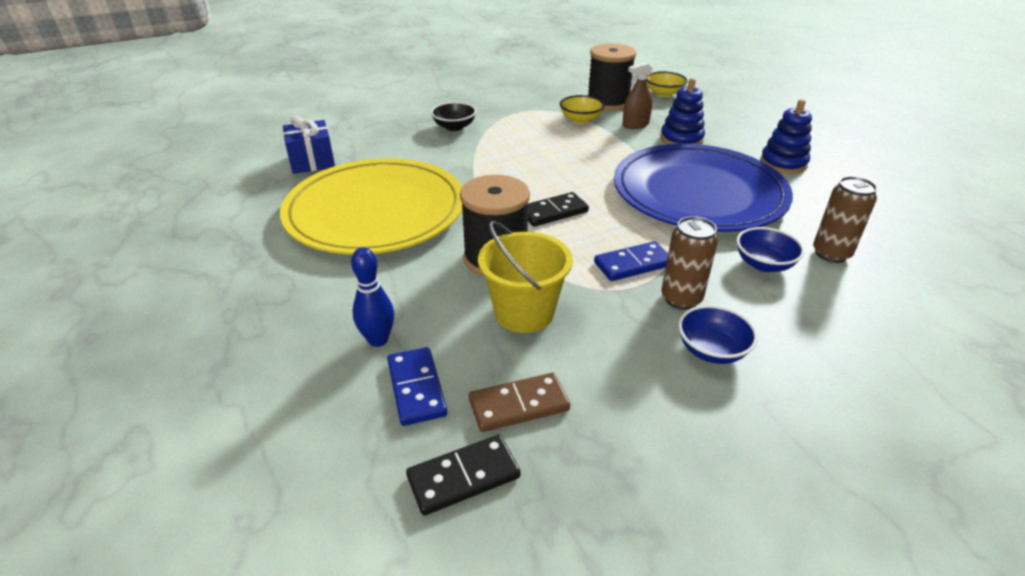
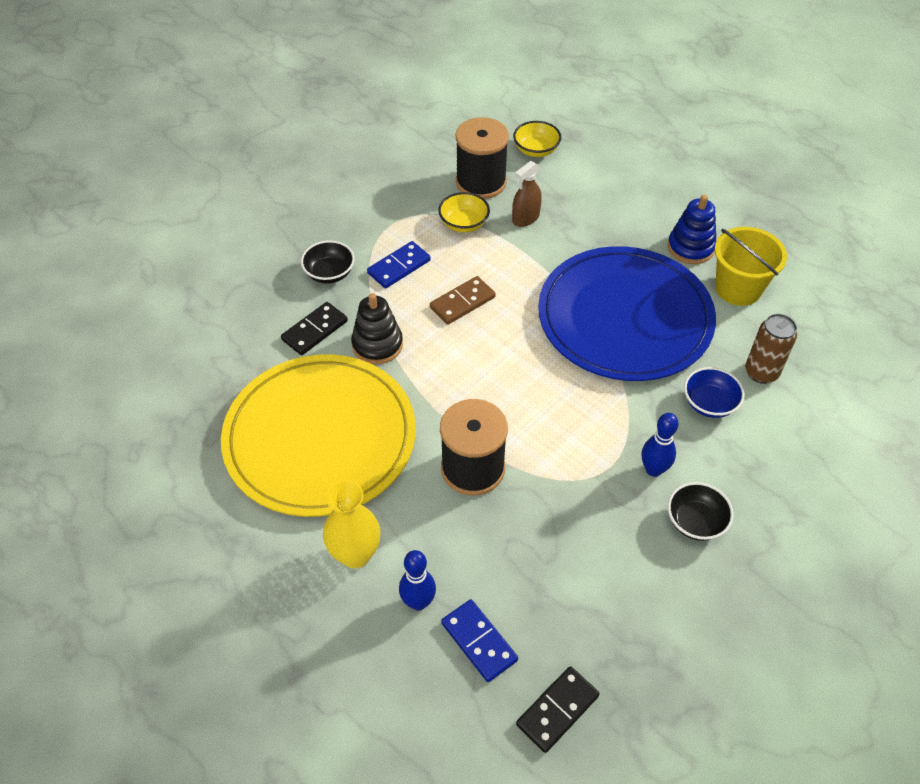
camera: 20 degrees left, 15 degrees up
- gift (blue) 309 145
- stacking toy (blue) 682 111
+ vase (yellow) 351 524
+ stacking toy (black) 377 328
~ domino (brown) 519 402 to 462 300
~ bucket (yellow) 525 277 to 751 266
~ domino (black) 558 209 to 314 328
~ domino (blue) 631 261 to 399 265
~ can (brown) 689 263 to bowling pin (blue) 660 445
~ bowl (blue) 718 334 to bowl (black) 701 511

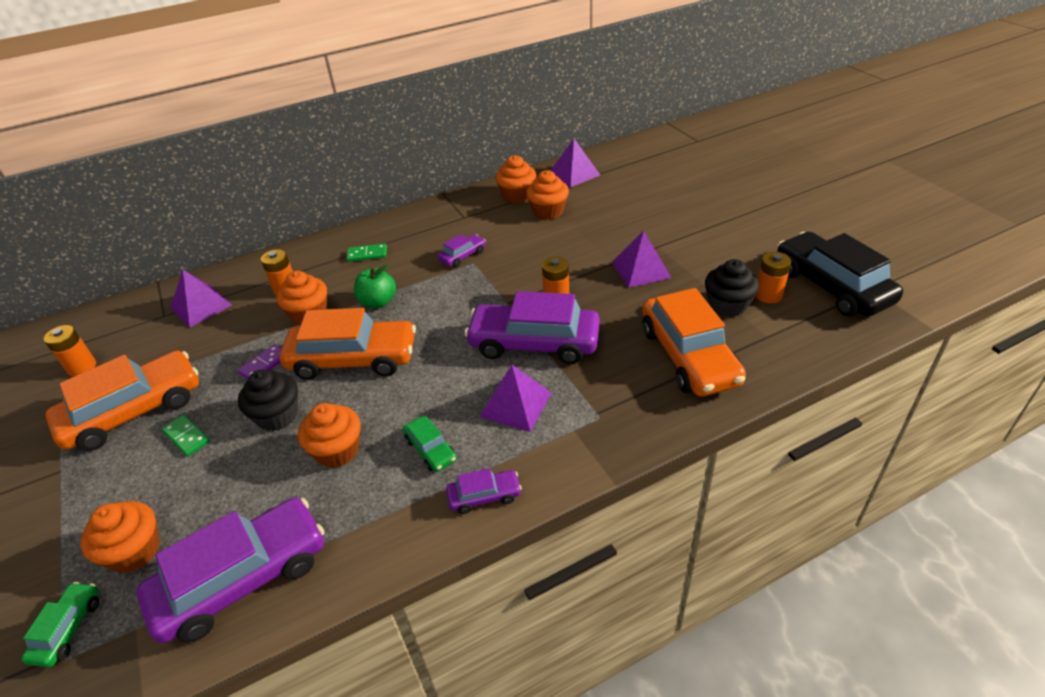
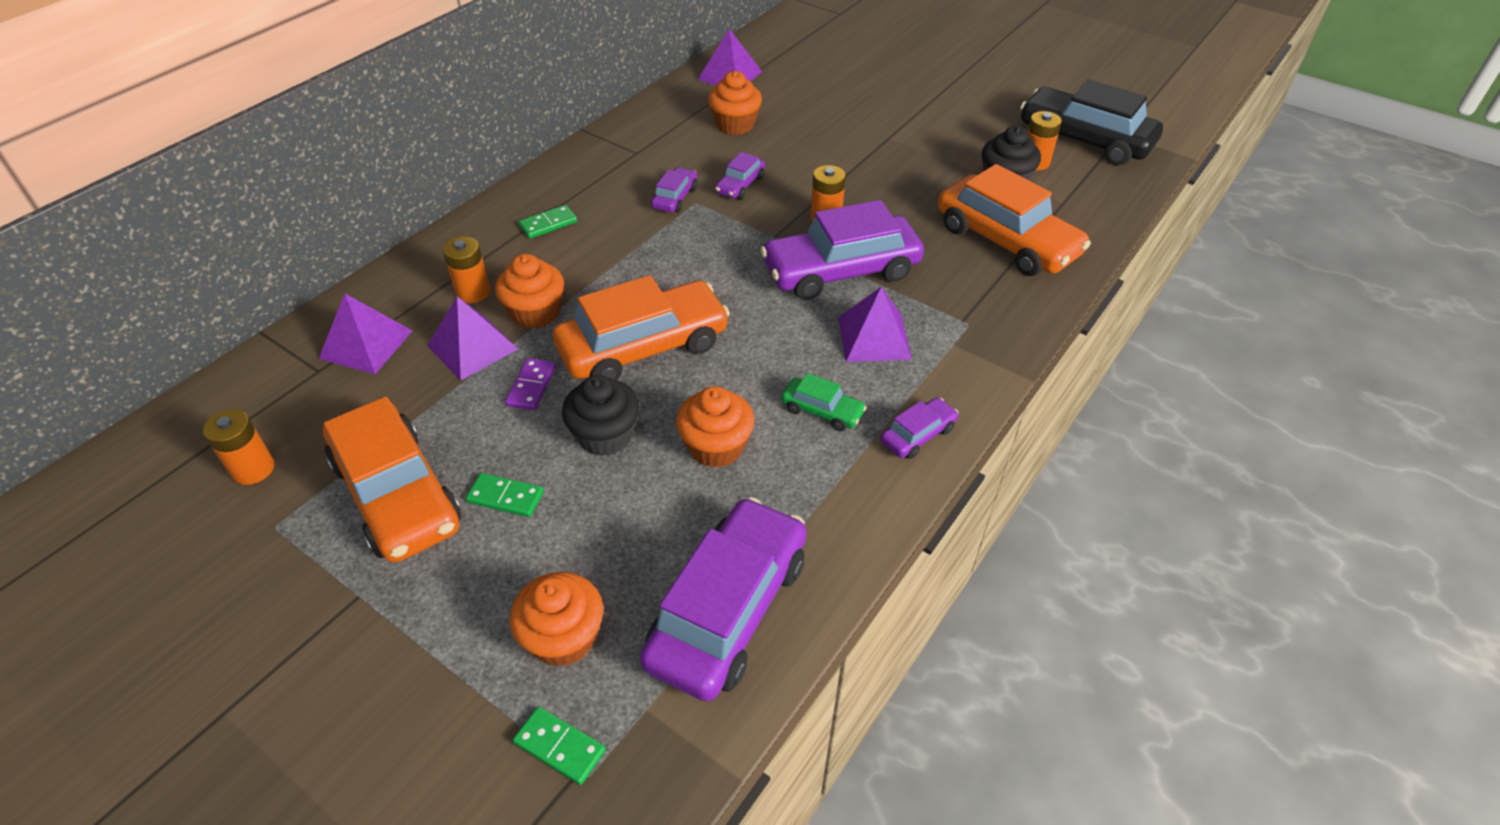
camera: 30 degrees left, 5 degrees up
- apple (green) 375 286
- cupcake (orange) 515 179
+ car (purple) 740 175
~ pyramid (purple) 641 259 to 472 338
~ car (green) 60 624 to domino (green) 559 745
~ car (orange) 122 401 = 392 479 120 degrees clockwise

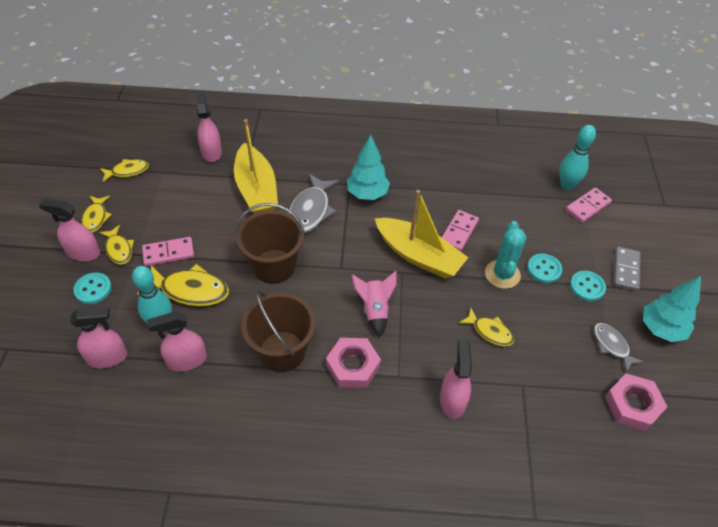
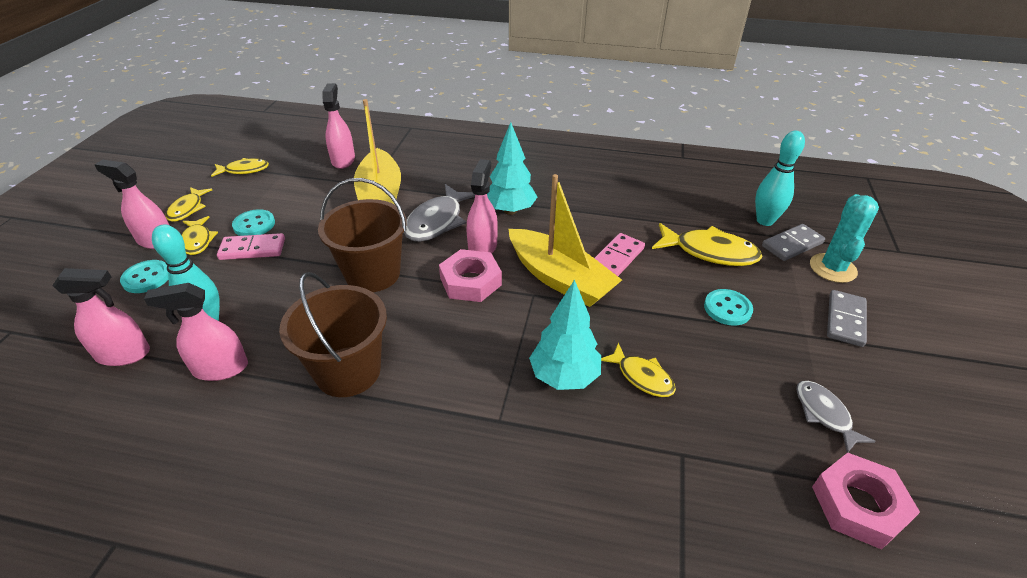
camera: 10 degrees right, 10 degrees down
- rocket (pink) 374 304
~ fish (yellow) 183 285 to 707 244
~ nut (pink) 353 363 to 470 275
~ spray bottle (pink) 456 379 to 482 206
~ cactus (turquoise) 505 255 to 844 238
~ button (turquoise) 588 286 to 253 222
~ tree (turquoise) 672 309 to 565 334
~ domino (pink) 589 205 to domino (grey) 793 242

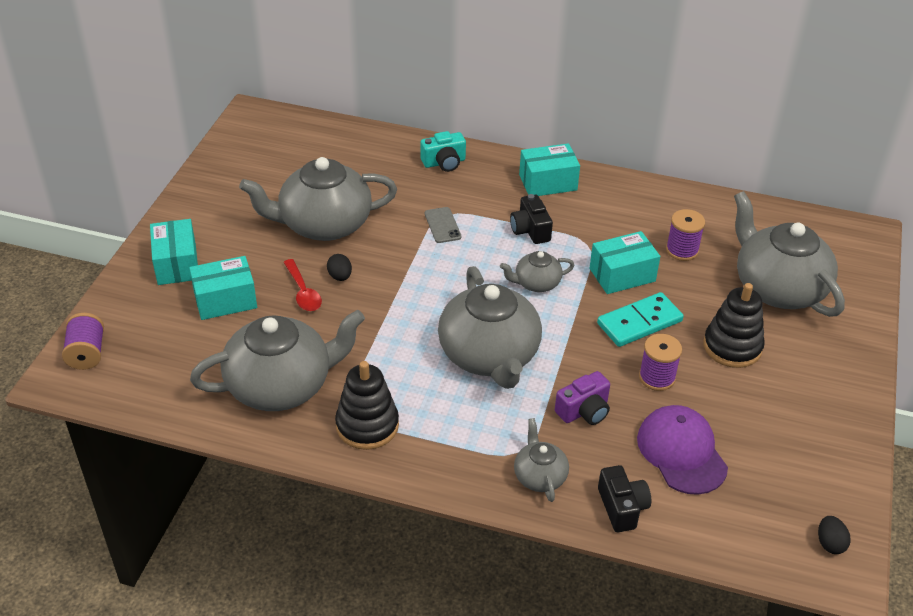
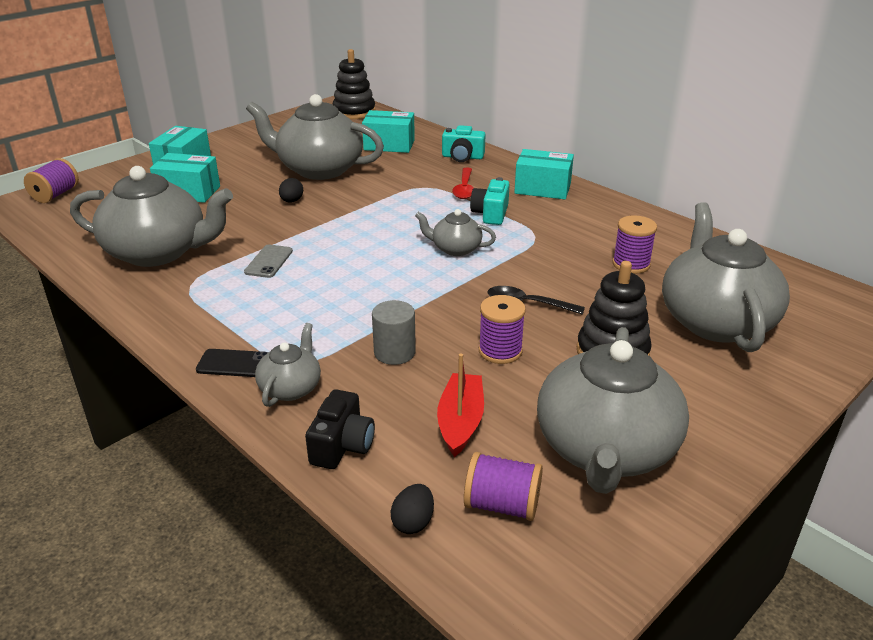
camera: 30 degrees right, 10 degrees down
+ phone (black) 232 363
+ spool (purple) 503 486
~ spoon (red) 302 285 to 463 183
~ stacking toy (black) 367 405 to 354 84
~ phone (grey) 443 225 to 268 261
~ teapot (grey) 490 327 to 613 410
~ box (turquoise) 624 262 to 388 131
~ egg (black) 834 535 to 412 509
~ camera (purple) 582 398 to cylinder (grey) 394 332
~ domino (turquoise) 640 319 to spoon (black) 536 300
~ cap (purple) 682 450 to boat (red) 460 405
~ camera (black) 531 219 to camera (turquoise) 490 201

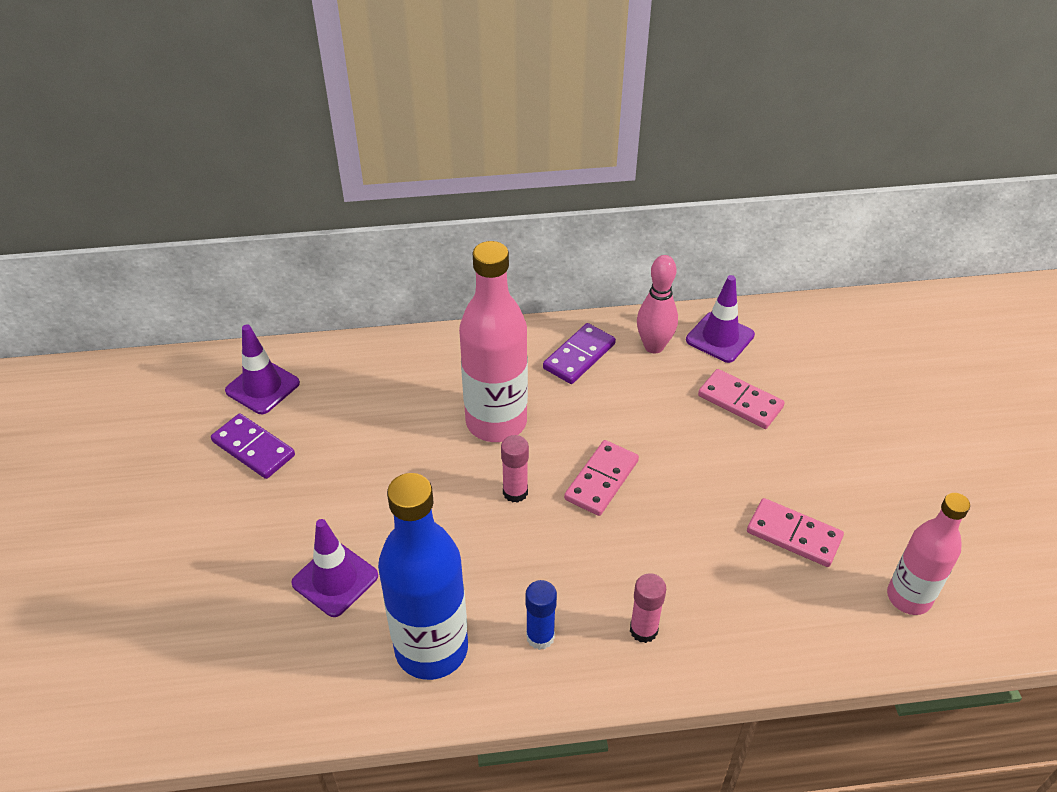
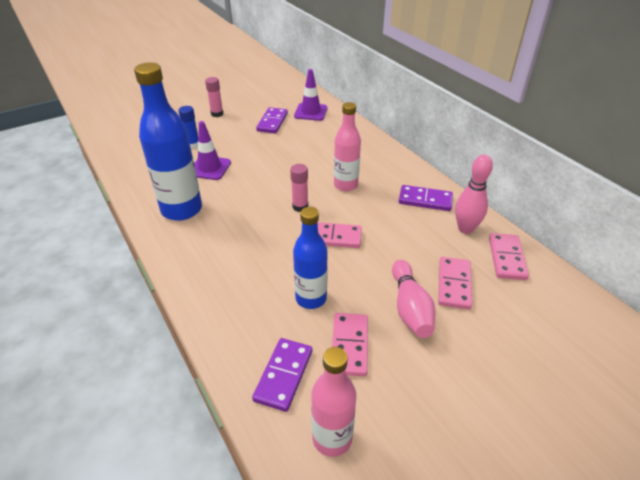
camera: 65 degrees right, 5 degrees down
+ domino (purple) 282 375
+ bottle (blue) 310 258
+ bowling pin (pink) 413 299
~ glue stick (blue) 541 615 to 188 127
~ glue stick (pink) 648 608 to 214 97
~ traffic cone (purple) 720 319 to domino (pink) 509 256
~ bottle (pink) 493 341 = 347 146 x0.63

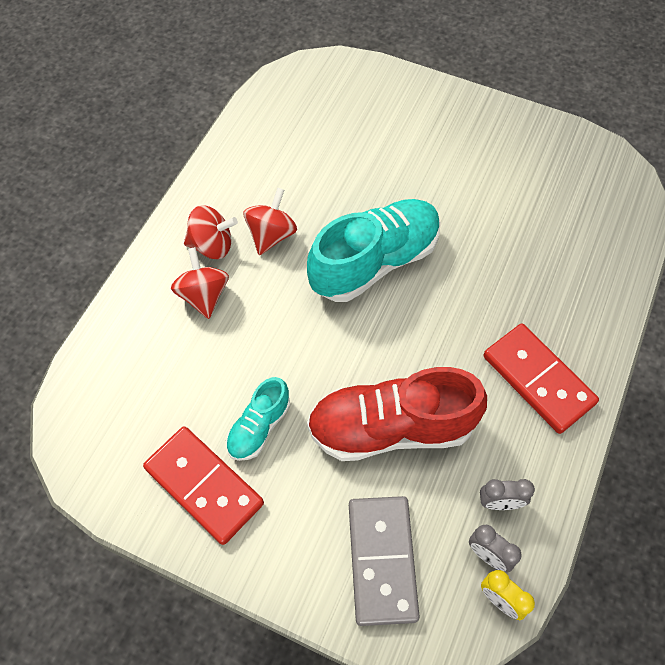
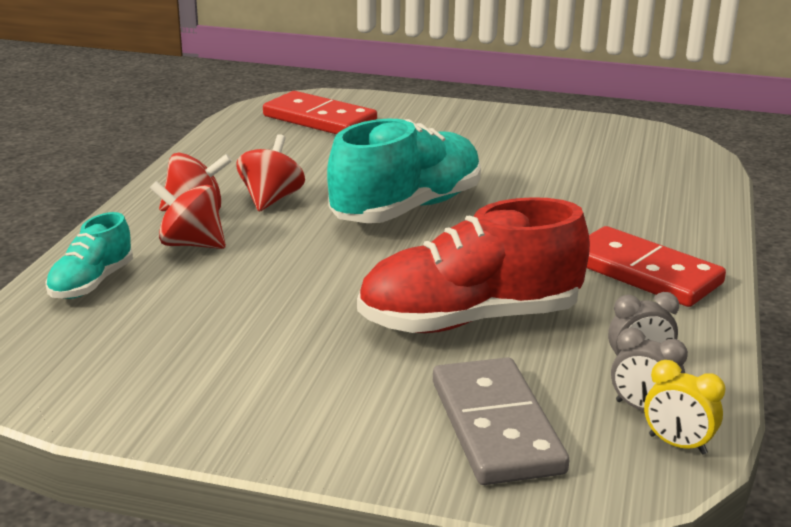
camera: 10 degrees left, 35 degrees down
~ domino (red) 203 485 to 320 112
~ shoe (turquoise) 258 419 to 89 255
~ spinning top (red) 200 283 = 188 215 45 degrees counterclockwise

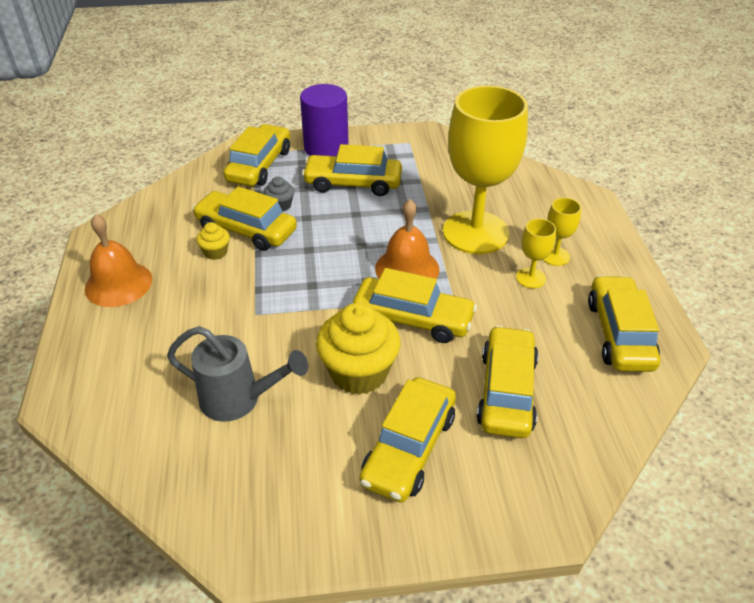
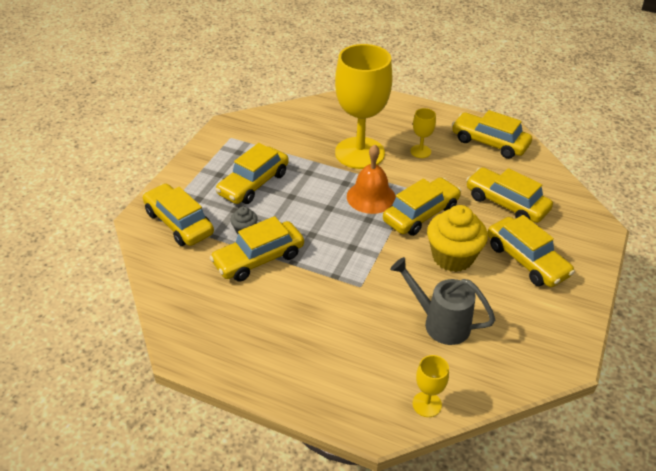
camera: 60 degrees left, 0 degrees up
- bell (orange) 118 260
- cupcake (yellow) 213 241
- cylinder (purple) 324 120
~ goblet (yellow) 562 232 to 431 386
~ watering can (grey) 237 374 = 442 301 105 degrees counterclockwise

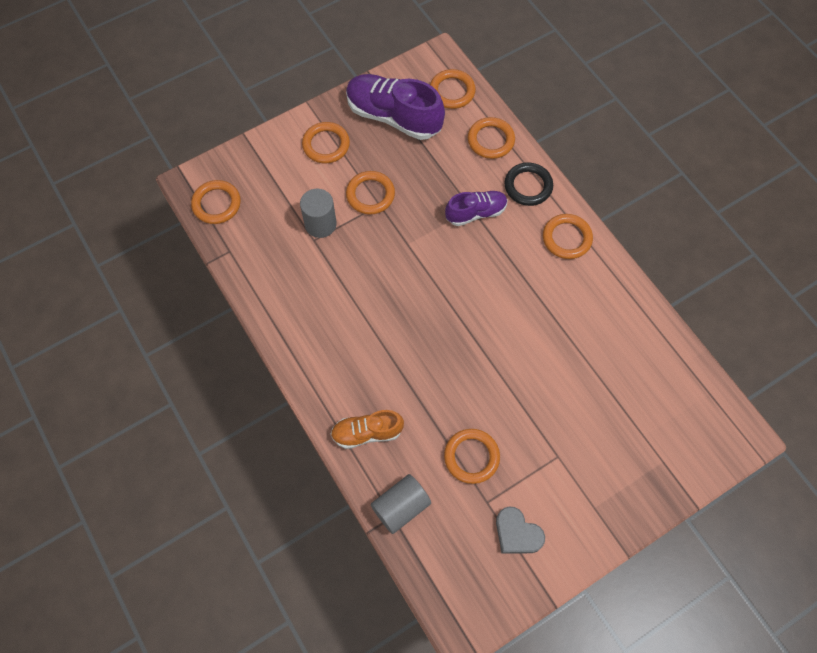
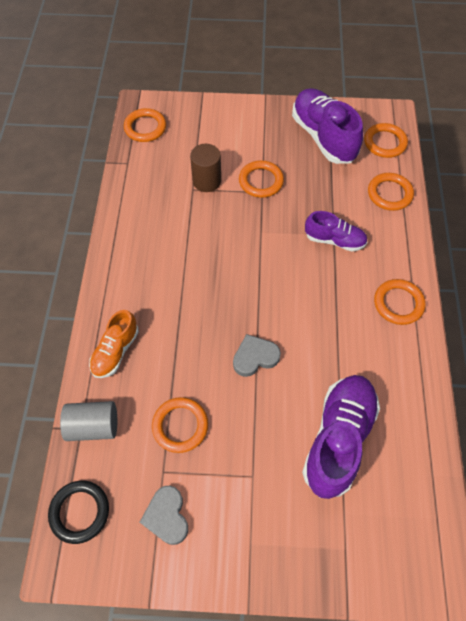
camera: 35 degrees right, 5 degrees down
- ring (orange) 326 143
+ heart (grey) 257 355
+ shoe (purple) 341 437
~ ring (black) 528 184 to 78 512
~ cylinder (grey) 318 213 to cylinder (brown) 205 168
~ shoe (orange) 367 429 = 114 344 90 degrees counterclockwise

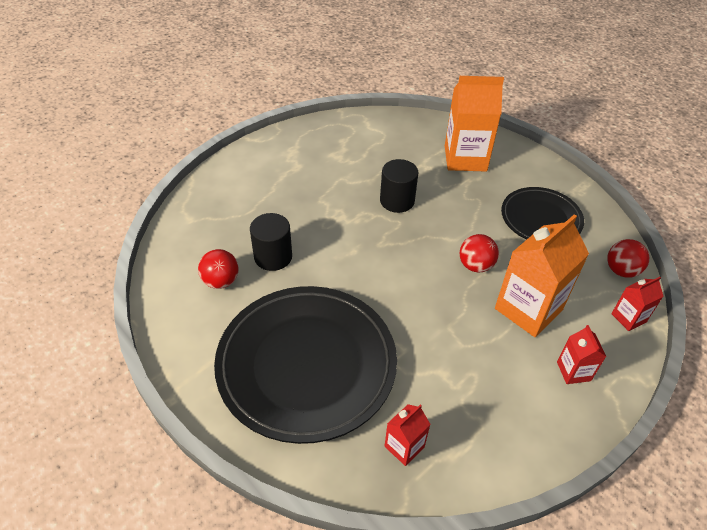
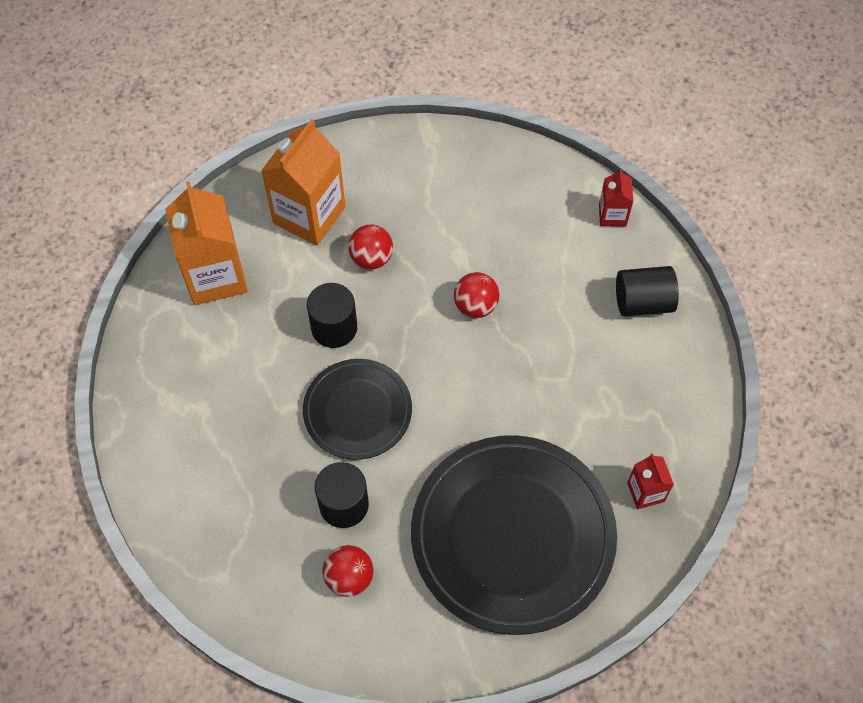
camera: 60 degrees left, 15 degrees up
~ carton (orange) 542 275 to 206 243
~ plate (black) 542 213 to 357 409
~ ball (red) 628 258 to 370 247
~ carton (red) 581 354 to cylinder (black) 647 291

